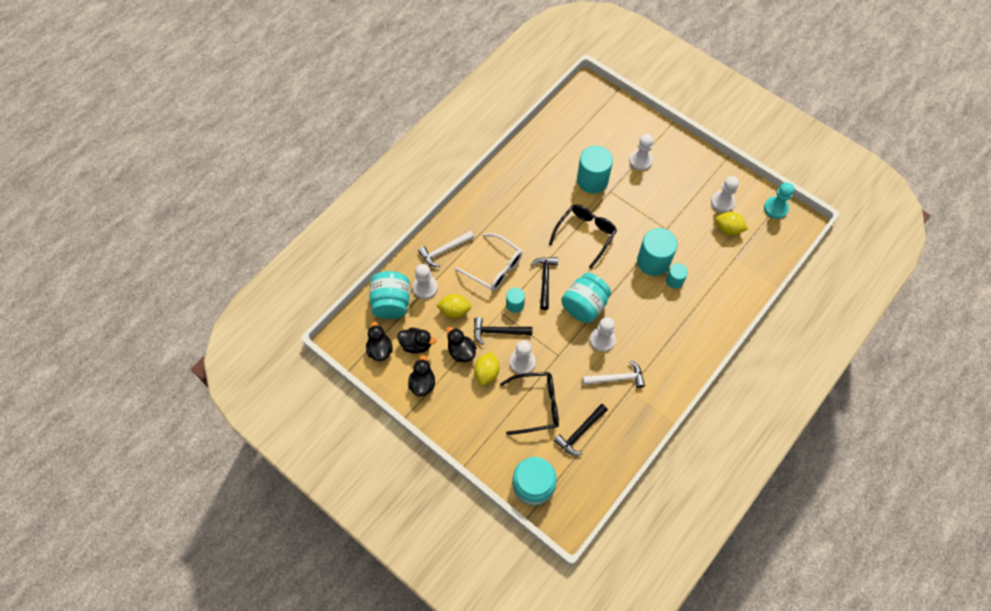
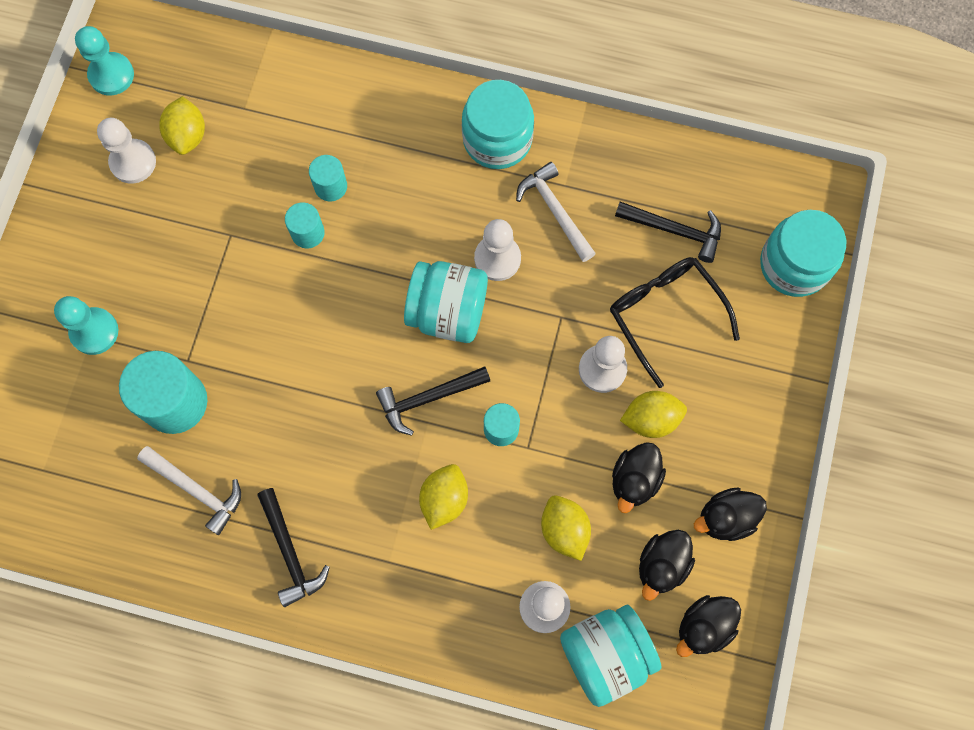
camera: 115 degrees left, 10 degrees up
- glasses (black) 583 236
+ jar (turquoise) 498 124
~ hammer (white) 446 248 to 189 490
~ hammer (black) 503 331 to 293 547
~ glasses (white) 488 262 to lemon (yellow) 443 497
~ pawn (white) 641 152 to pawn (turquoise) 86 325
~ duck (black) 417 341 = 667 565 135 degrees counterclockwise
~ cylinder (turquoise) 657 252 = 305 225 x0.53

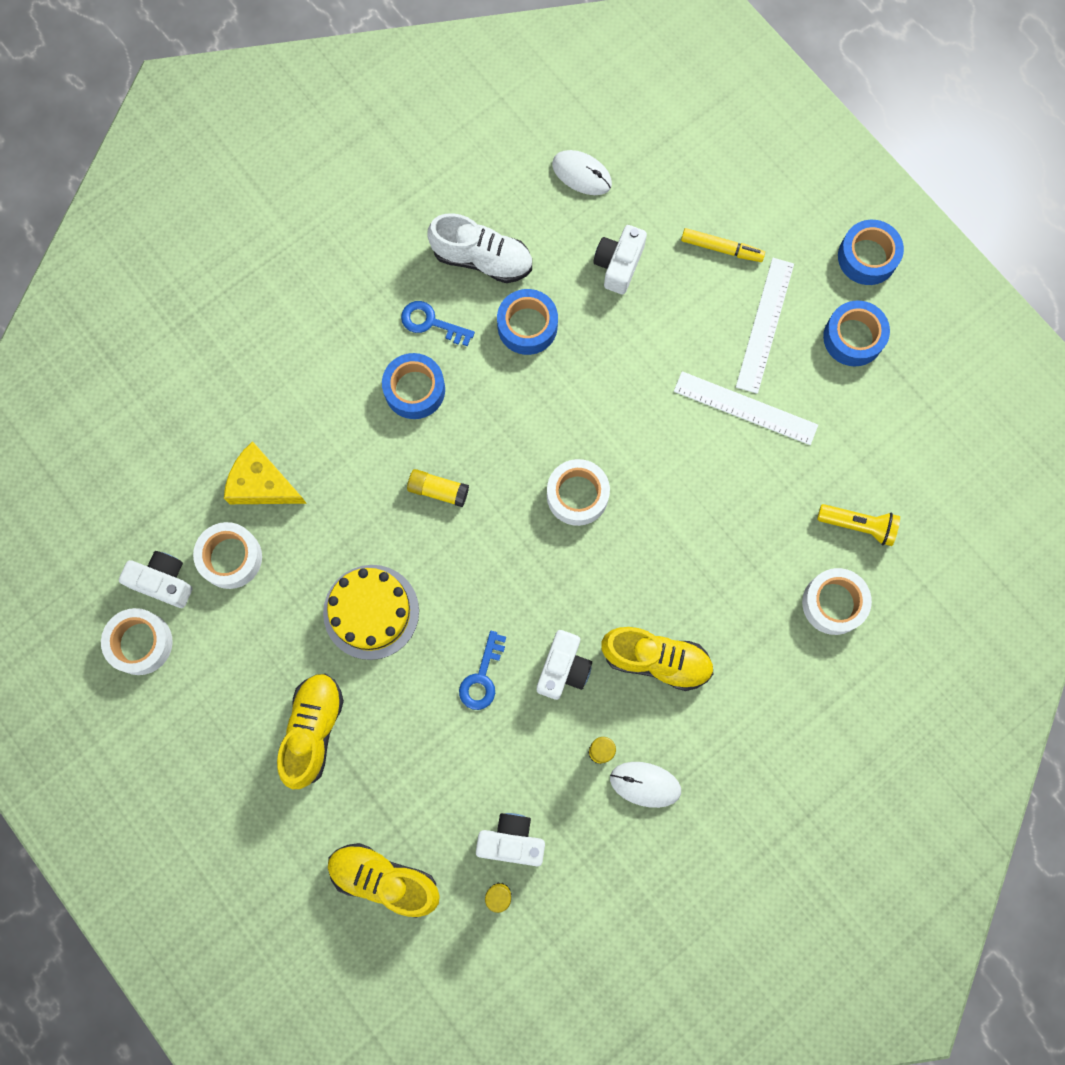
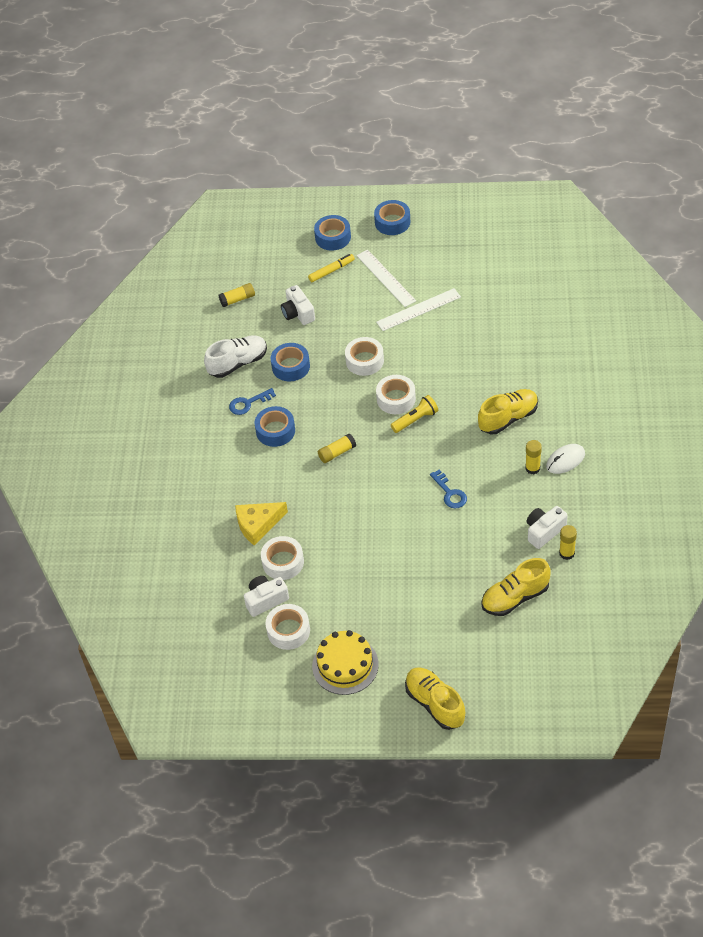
camera: 45 degrees left, 25 degrees down
- camera (white) 564 665
~ shoe (yellow) 310 731 to 435 698
~ cake (yellow) 371 612 to 345 662
~ tape (white) 837 601 to 364 356
~ flashlight (yellow) 858 525 to 414 414
~ tape (blue) 856 333 to 332 233
~ mouse (white) 582 172 to glue stick (yellow) 236 295

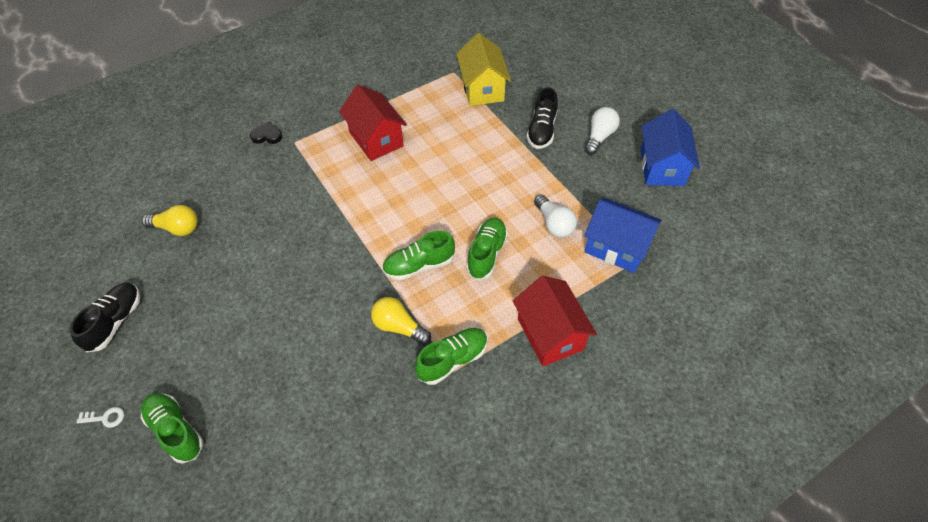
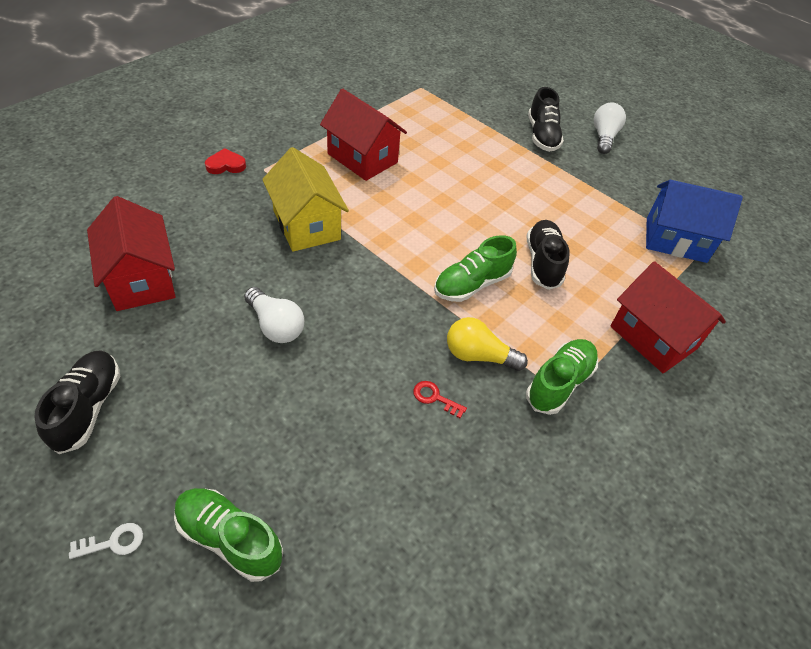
camera: 20 degrees left, 5 degrees down
- house (blue) 670 147
+ key (red) 440 399
~ house (yellow) 483 69 to 305 199
~ light bulb (white) 555 216 to 274 315
~ light bulb (yellow) 170 220 to house (red) 131 253
~ heart (black) 266 133 to heart (red) 225 161
~ shoe (green) 487 249 to shoe (black) 548 255

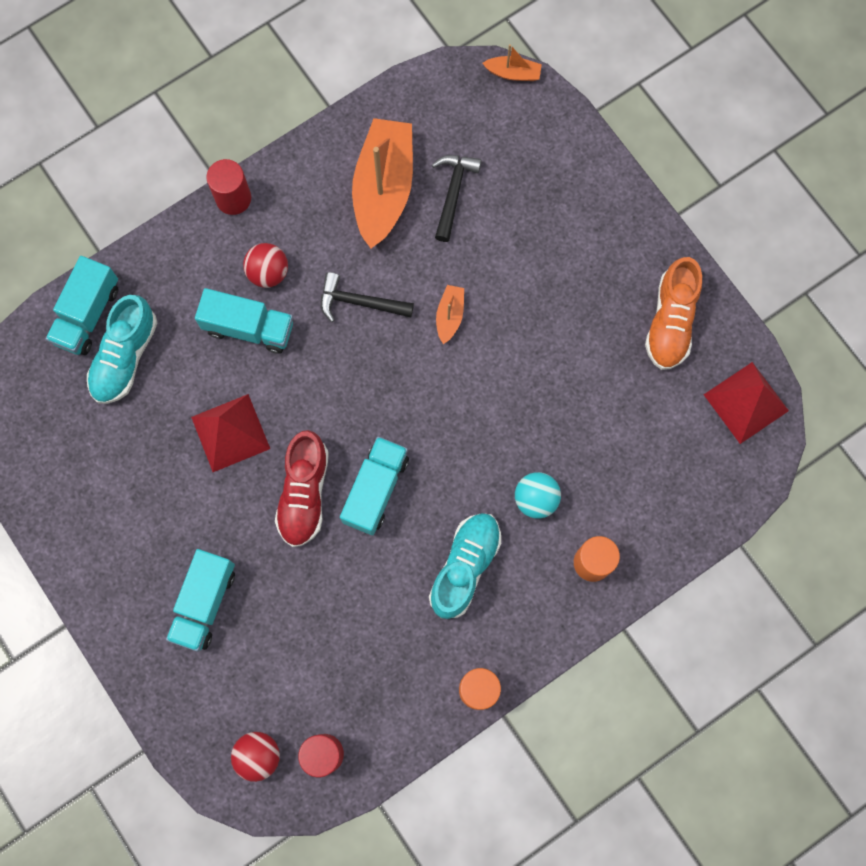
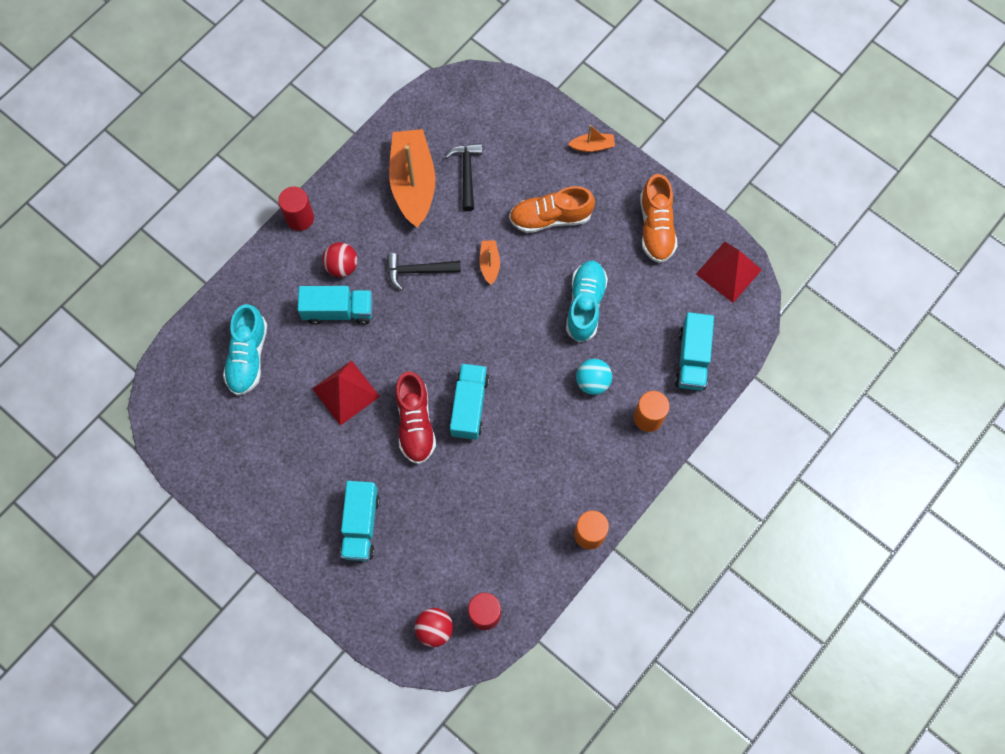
camera: 15 degrees left, 5 degrees down
+ shoe (orange) 552 209
~ truck (turquoise) 82 305 to 694 351
~ shoe (turquoise) 465 566 to 587 301
~ boat (orange) 512 62 to 591 138

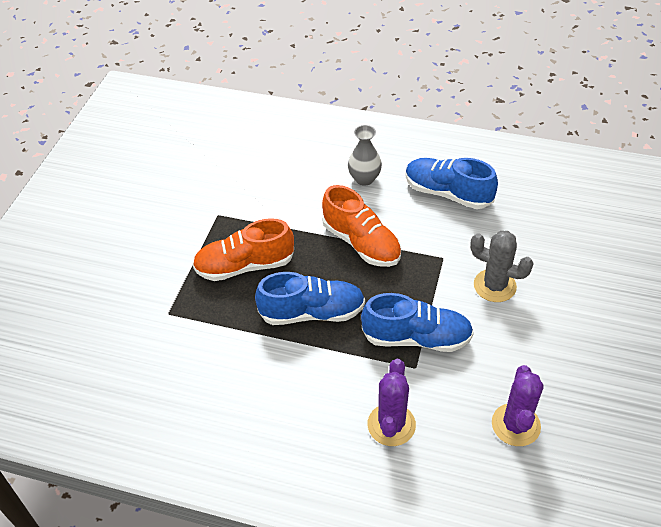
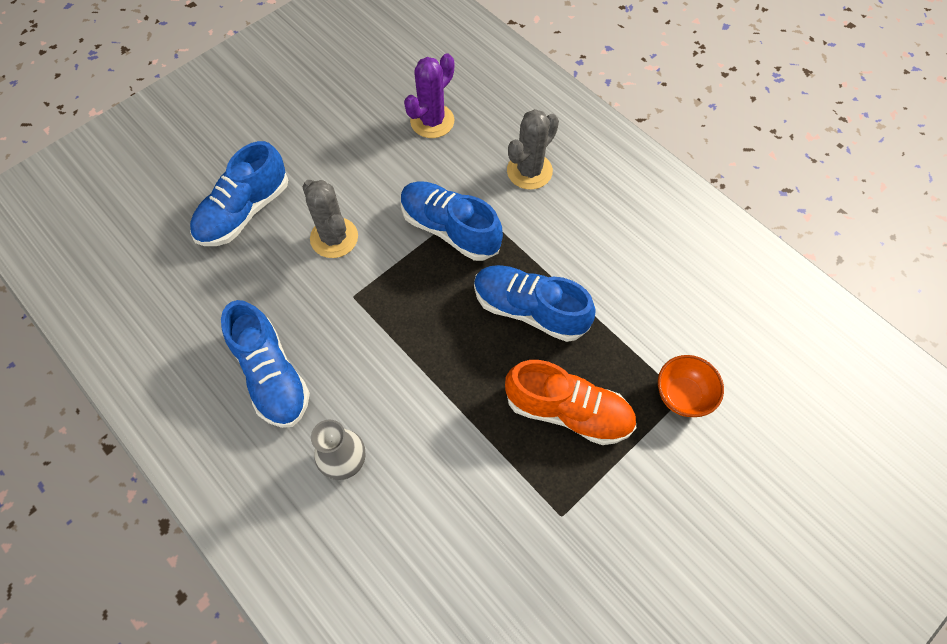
camera: 150 degrees left, 15 degrees up
- shoe (orange) 361 226
+ shoe (blue) 239 193
+ bowl (orange) 691 386
~ cactus (purple) 392 402 to cactus (grey) 533 149

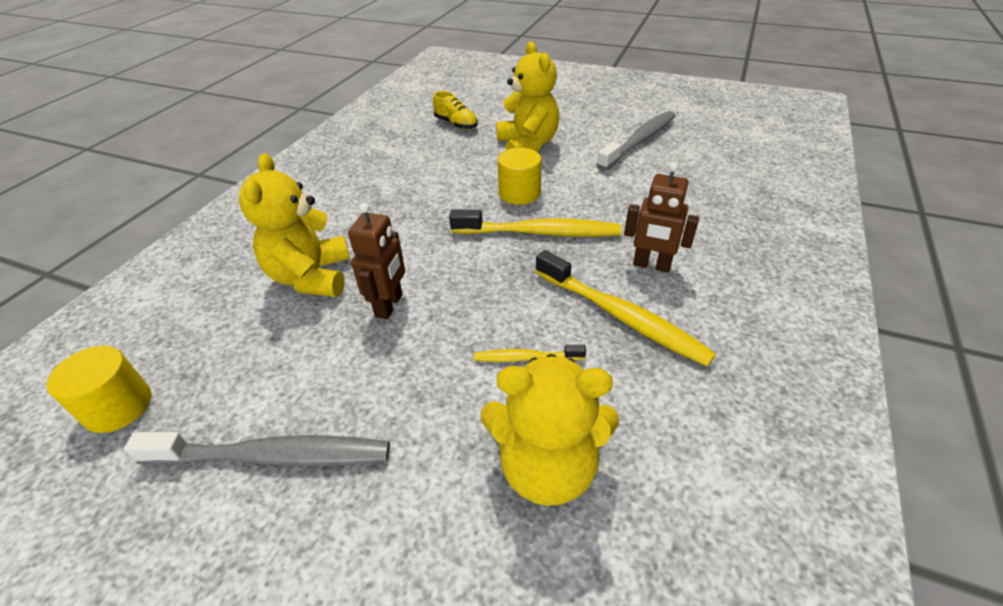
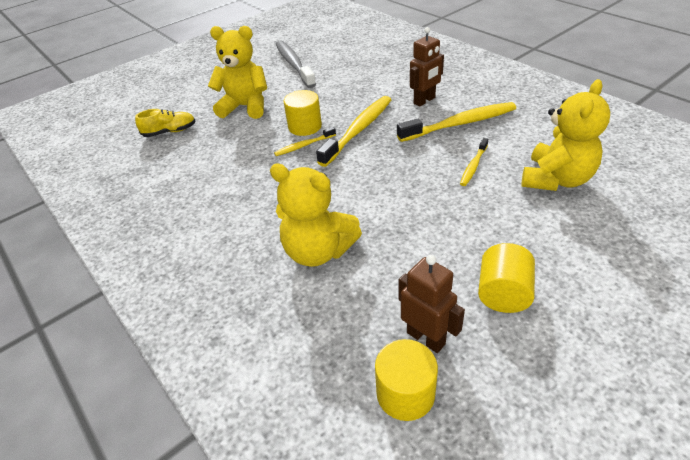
camera: 60 degrees left, 0 degrees up
+ toothbrush (yellow) 305 141
~ robot (brown) 376 261 to 432 304
~ toothbrush (grey) 257 449 to cylinder (yellow) 506 278

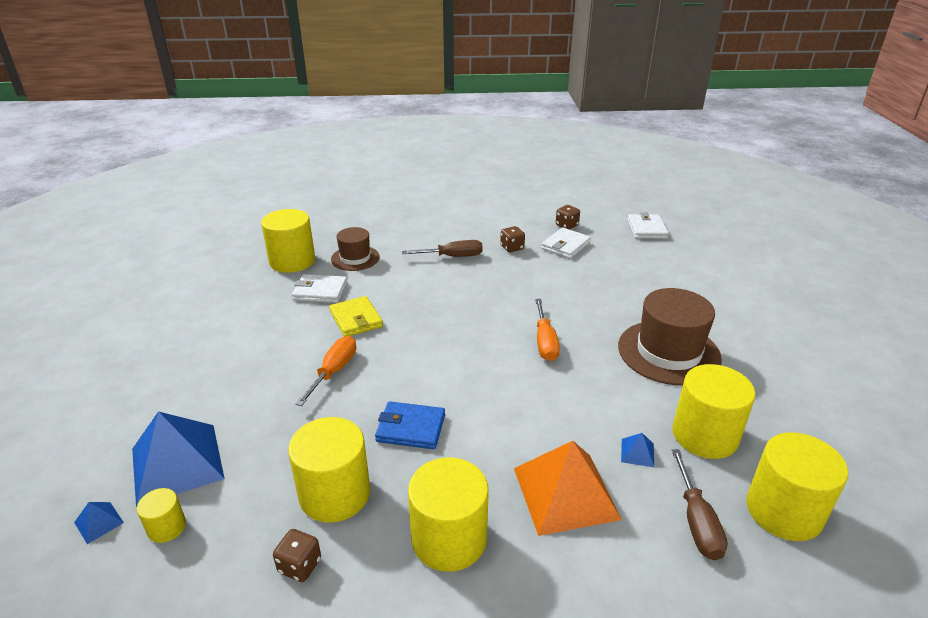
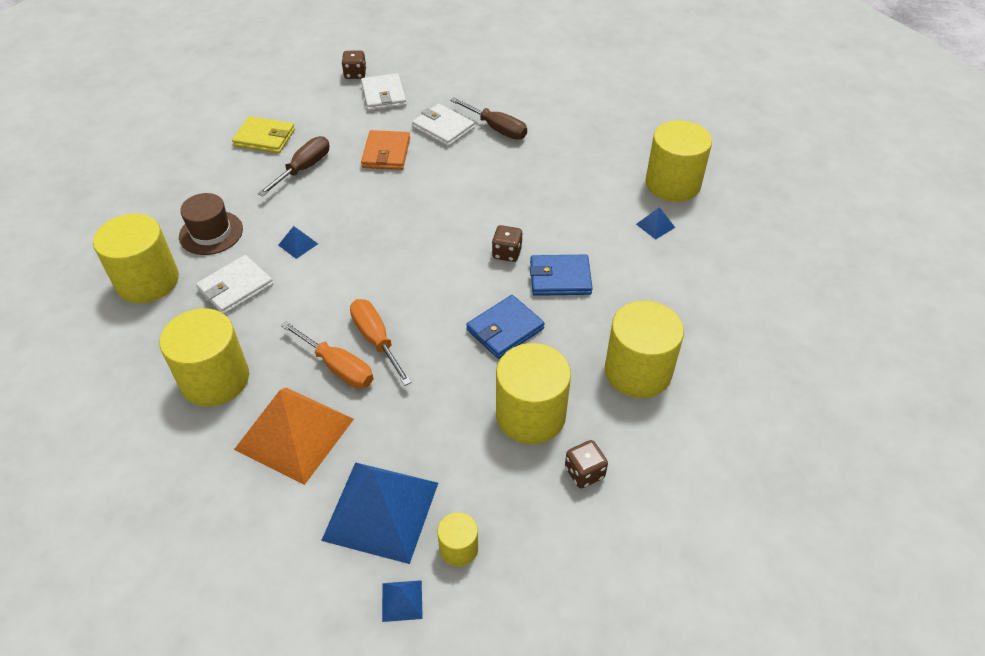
camera: 50 degrees left, 15 degrees up
- hat (brown) 670 336
+ pyramid (blue) 298 242
+ wallet (orange) 385 150
+ wallet (blue) 561 275
~ wallet (yellow) 356 316 to 263 134
~ dice (brown) 512 239 to 507 243
~ pyramid (orange) 568 488 to 294 436
~ screwdriver (orange) 547 330 to 327 354
~ wallet (white) 648 226 to 443 125
~ screwdriver (brown) 700 504 to 488 119
~ cylinder (yellow) 797 486 to 204 357

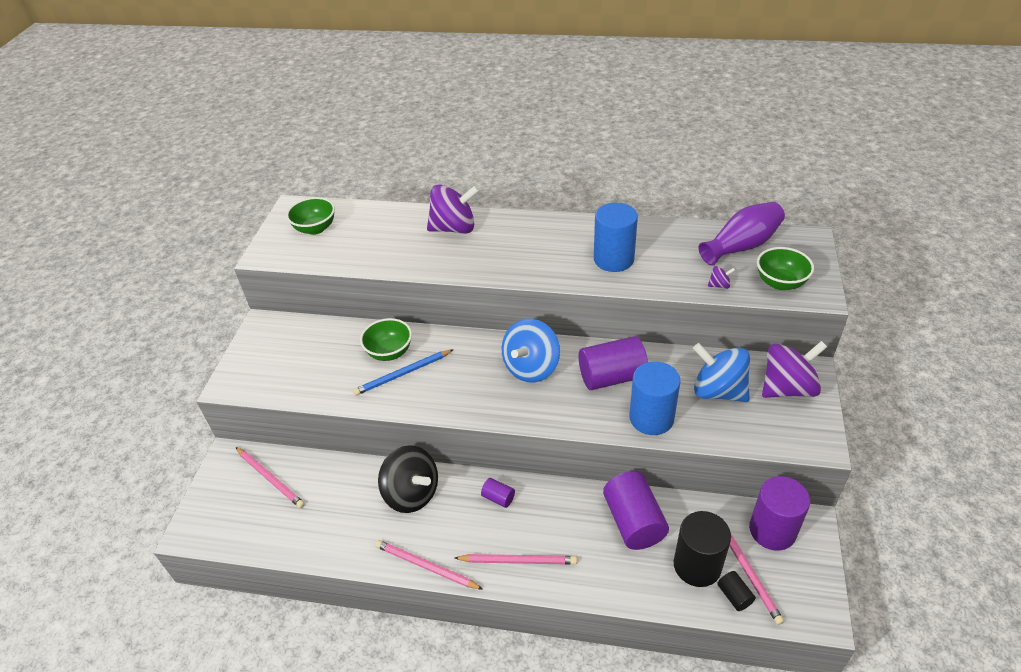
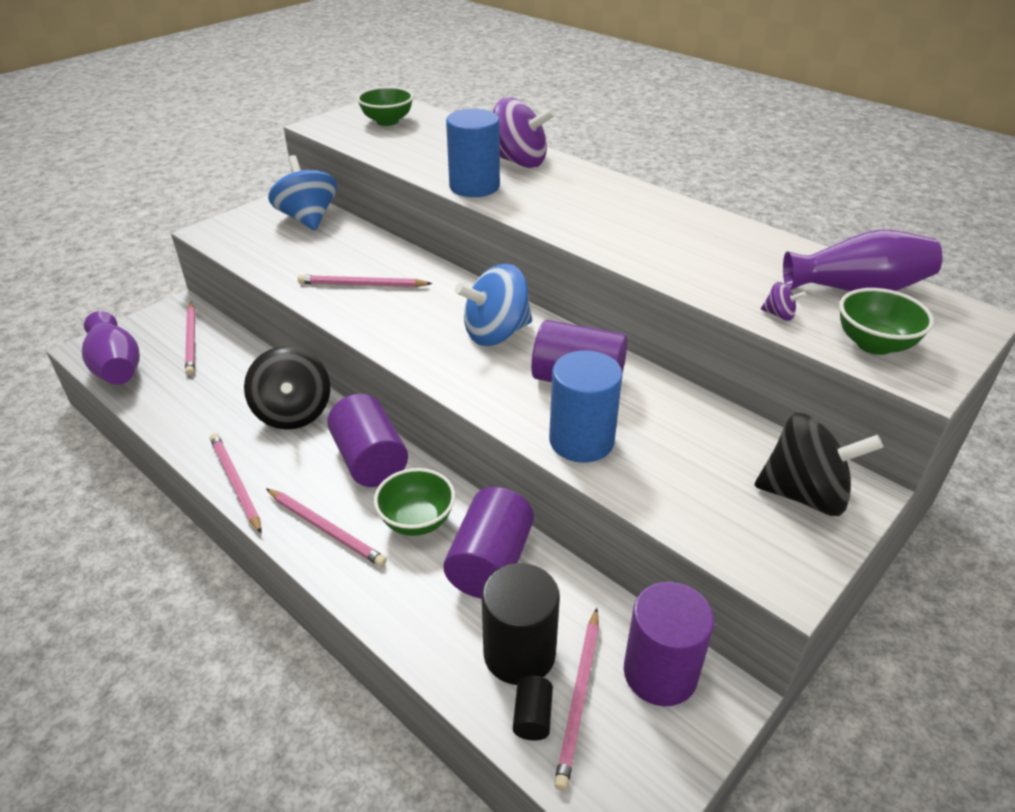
camera: 30 degrees right, 5 degrees down
+ vase (purple) 111 348
~ bowl (green) 386 339 to 414 502
~ cylinder (blue) 616 237 to 473 153
~ spinning top (blue) 721 372 to 302 192
~ pencil (blue) 403 372 to pencil (pink) 365 281
~ spinning top (purple) 794 369 to spinning top (black) 818 464
~ cylinder (purple) 498 493 = 367 440 x2.14

